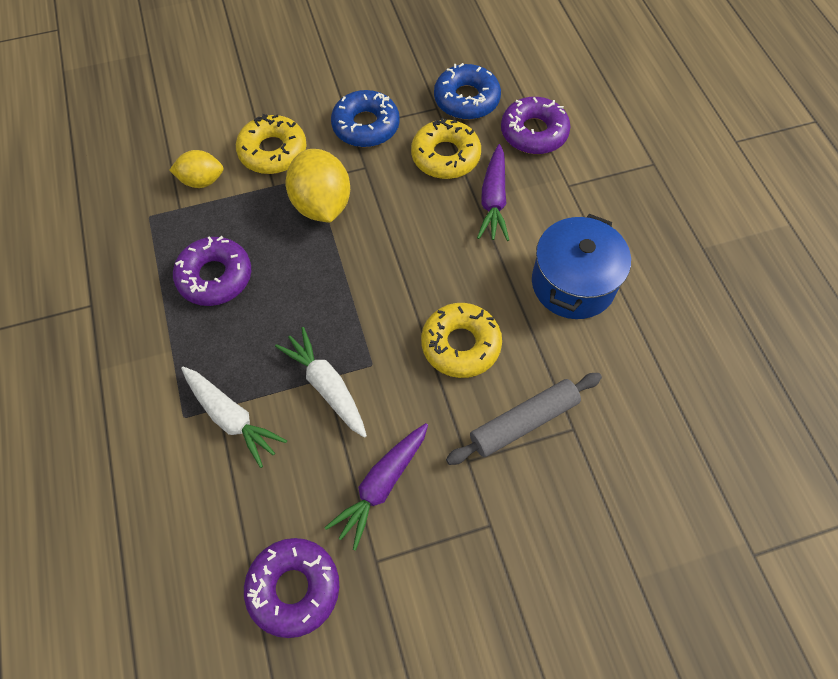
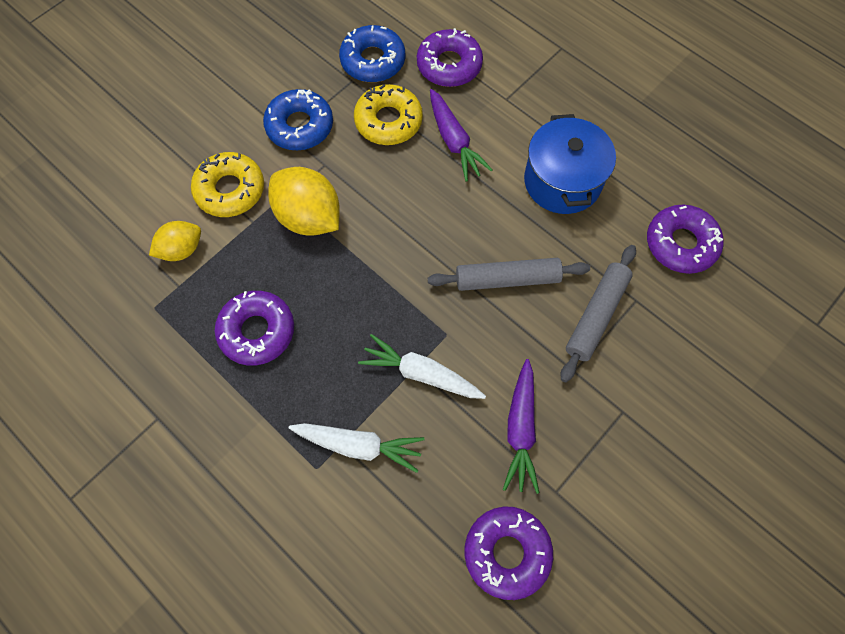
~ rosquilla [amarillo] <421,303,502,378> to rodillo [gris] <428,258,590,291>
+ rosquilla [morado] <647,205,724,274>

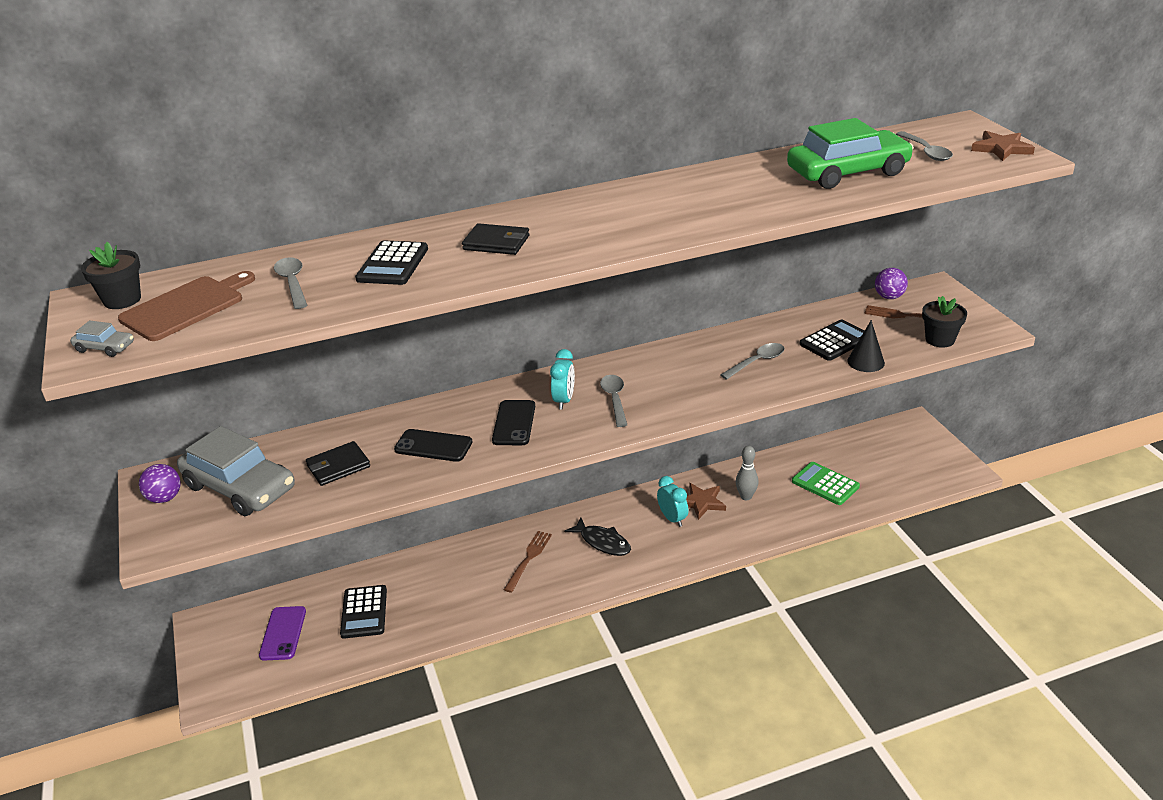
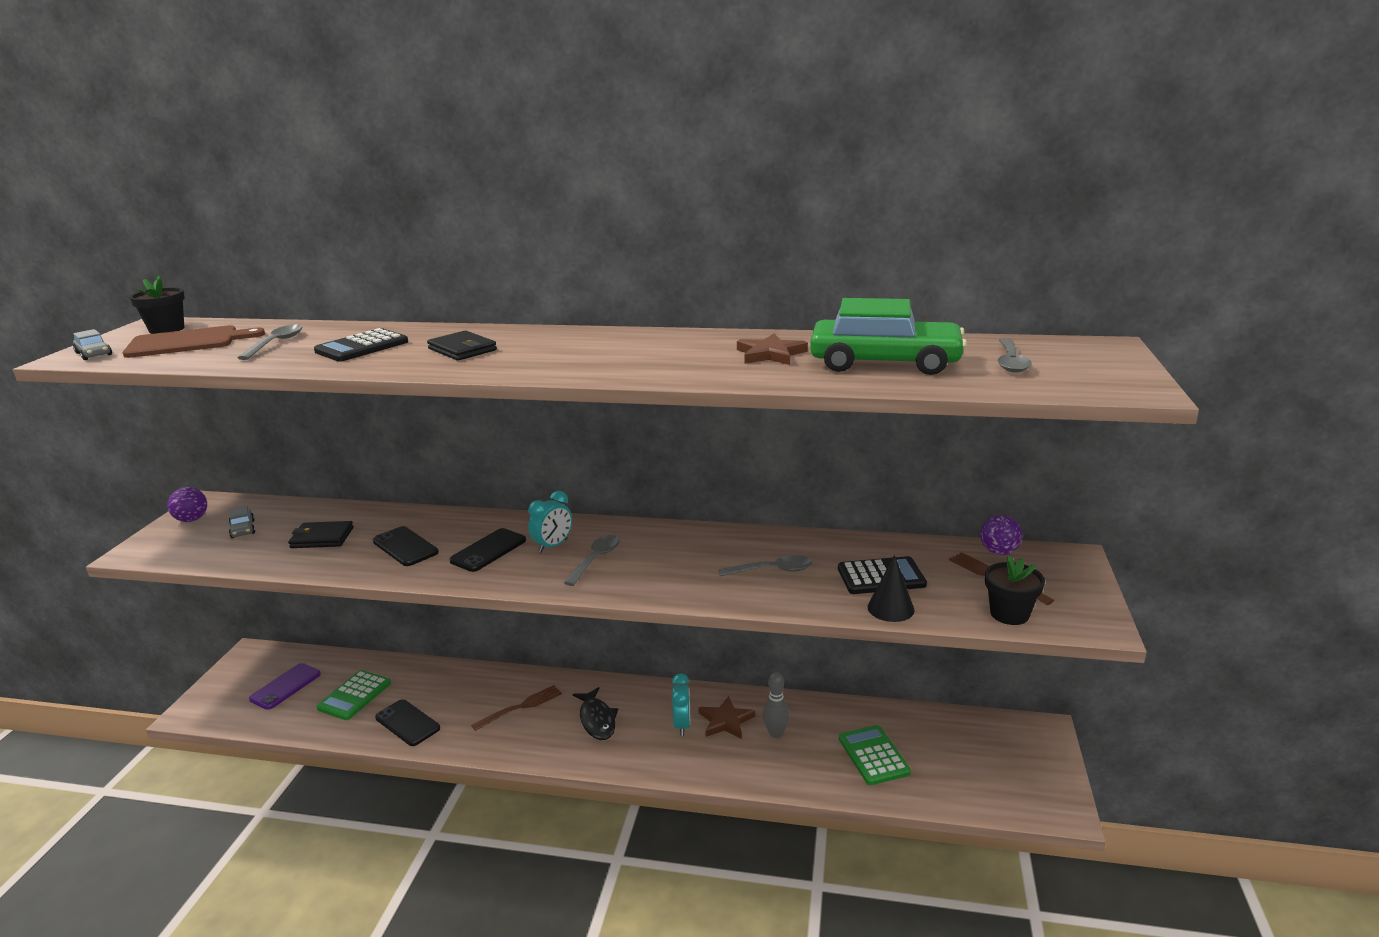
~ estrella [marrón] <971,131,1035,161> to <737,333,808,365>
~ coche [gris] <177,426,295,516> = <229,506,255,538> x0.40
~ calculadora [negro] <340,585,387,639> to calculadora [verde] <316,670,391,720>
+ móvil [negro] <375,699,440,746>

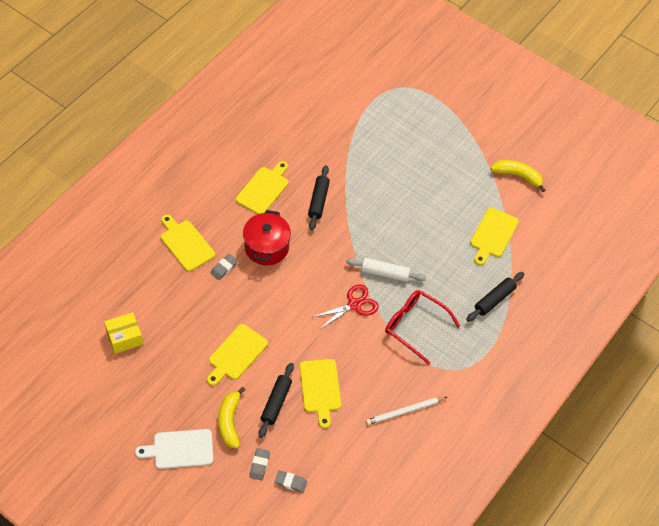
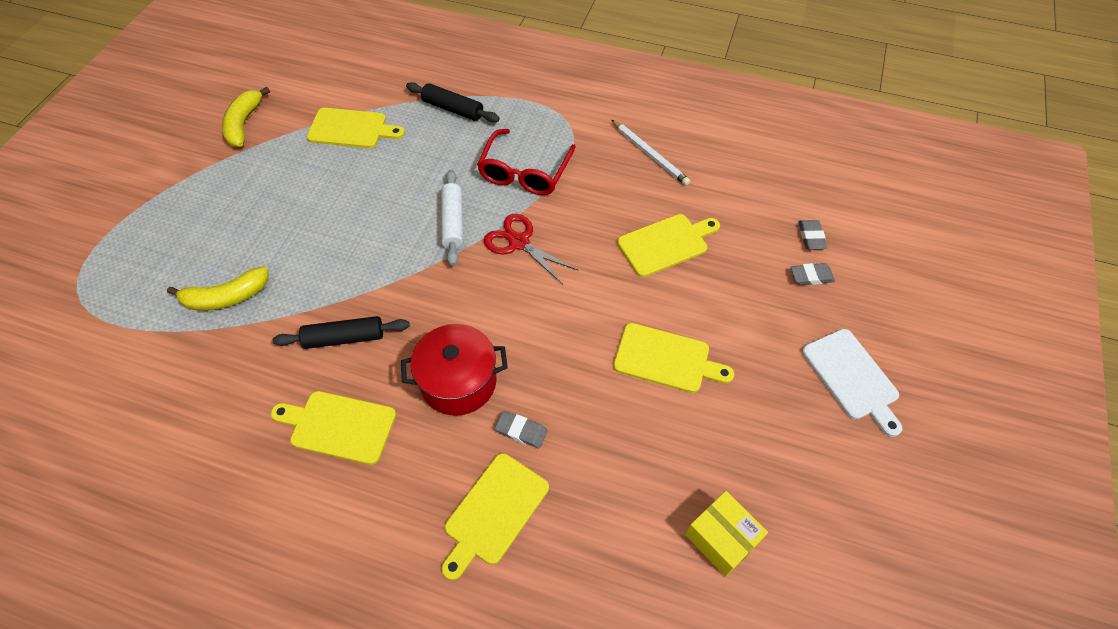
- rodillo [negro] <259,363,294,438>
~ plátano [amarillo] <218,387,245,448> to <167,266,268,310>

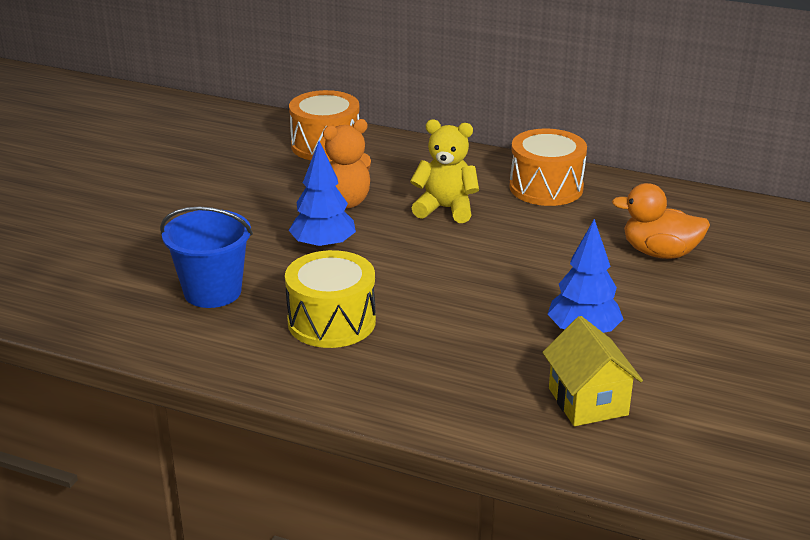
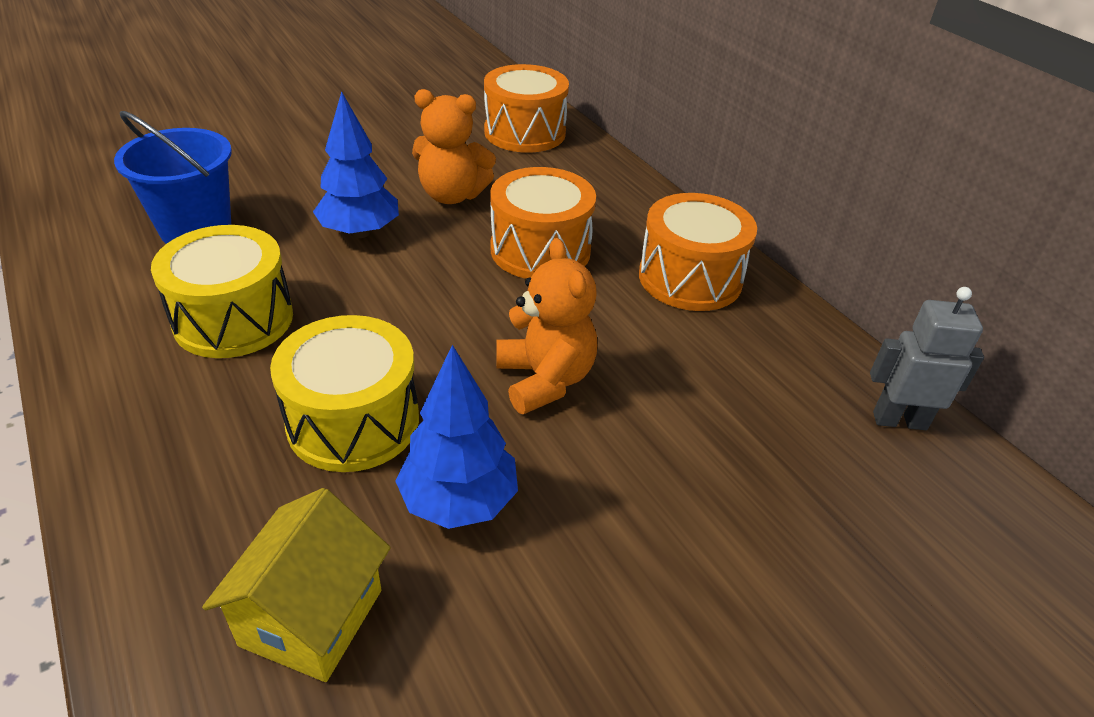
~ osito [amarillo] <410,119,479,223> to tambor [naranja] <490,167,596,279>
- pato [naranja] <612,183,710,259>
+ osito [naranja] <496,238,597,414>
+ robot [gris] <870,287,984,430>
+ tambor [amarillo] <270,315,419,472>

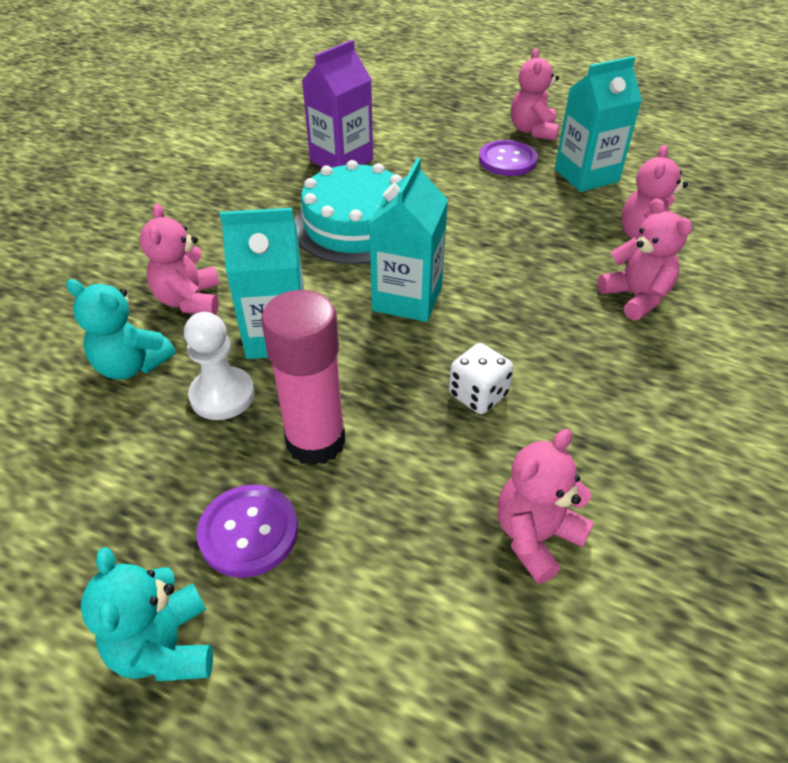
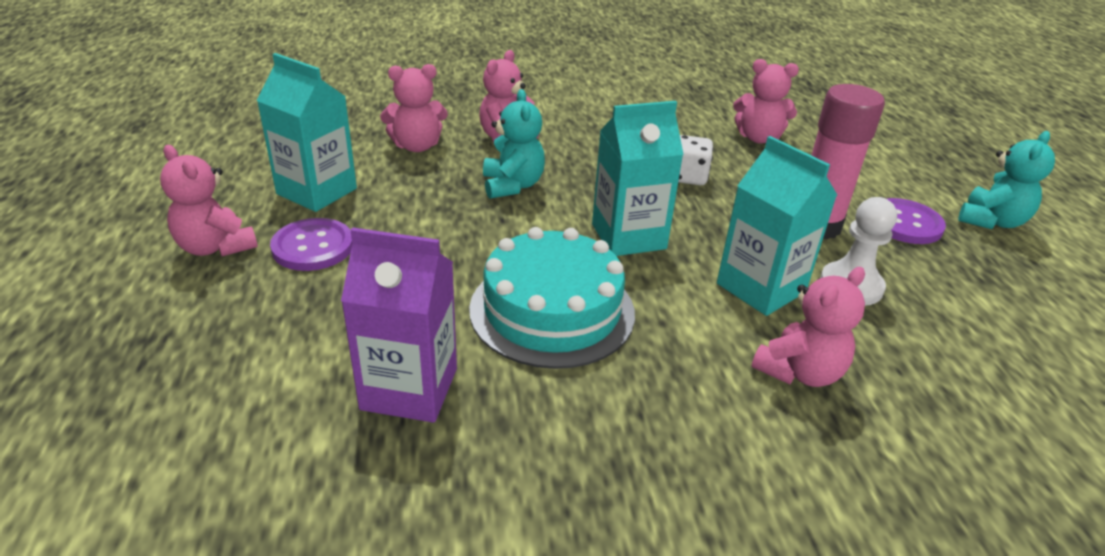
~ osito [rosa] <511,48,559,140> = <160,145,258,256> 75 degrees clockwise
~ osito [turquesa] <66,279,176,380> to <483,89,545,199>

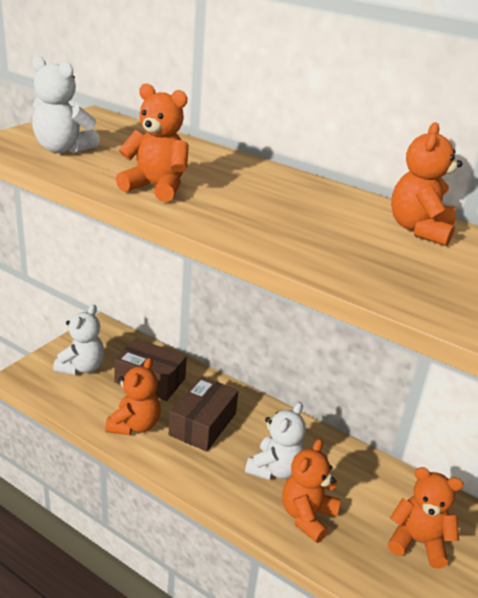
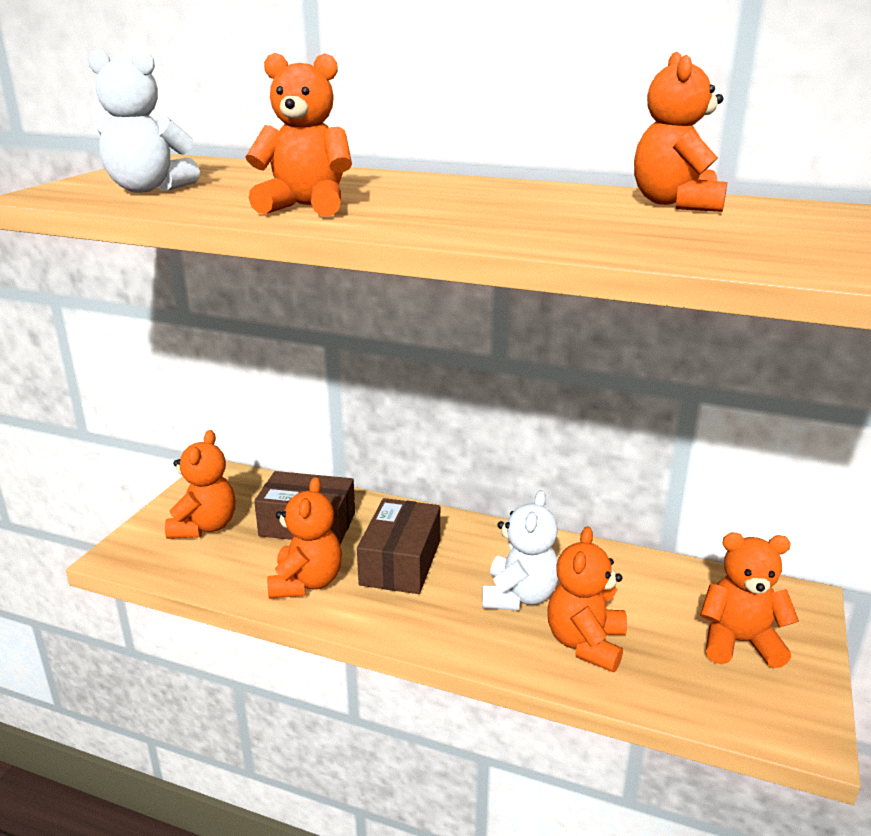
~ osito [blanco] <53,305,105,375> to osito [naranja] <165,430,235,539>

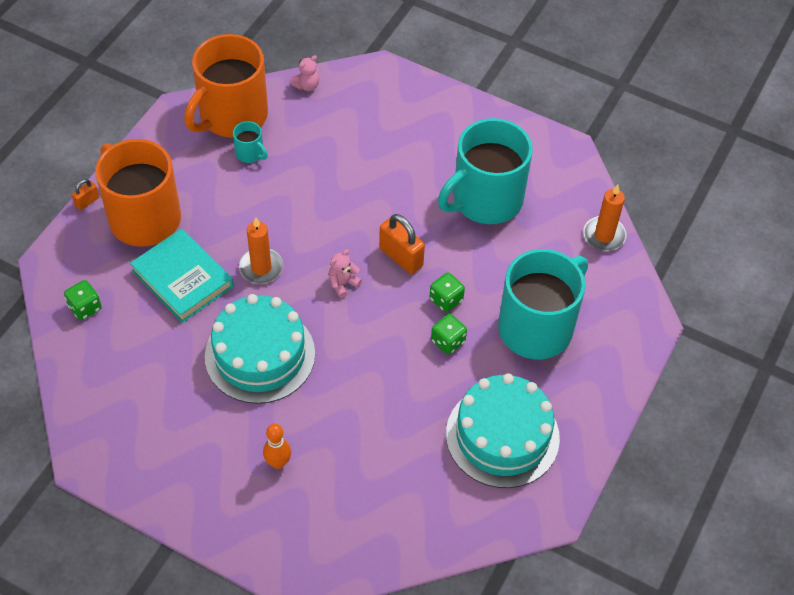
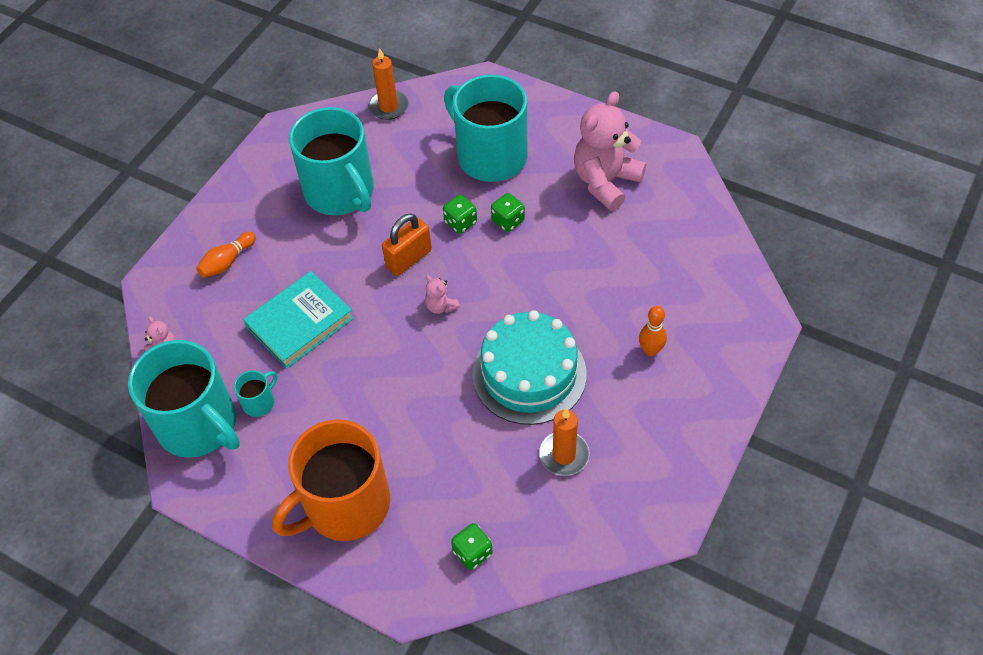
~ taza [naranja] <184,34,268,137> to taza [turquesa] <128,340,240,458>
- candado [naranja] <72,179,99,210>
~ vela [naranja] <239,217,283,284> to <539,408,590,476>
~ libro [turquesa] <130,228,234,323> to <243,271,354,369>
~ tarta [turquesa] <446,373,560,488> to osito [rosa] <574,91,646,211>
+ bolo [naranja] <196,232,256,278>

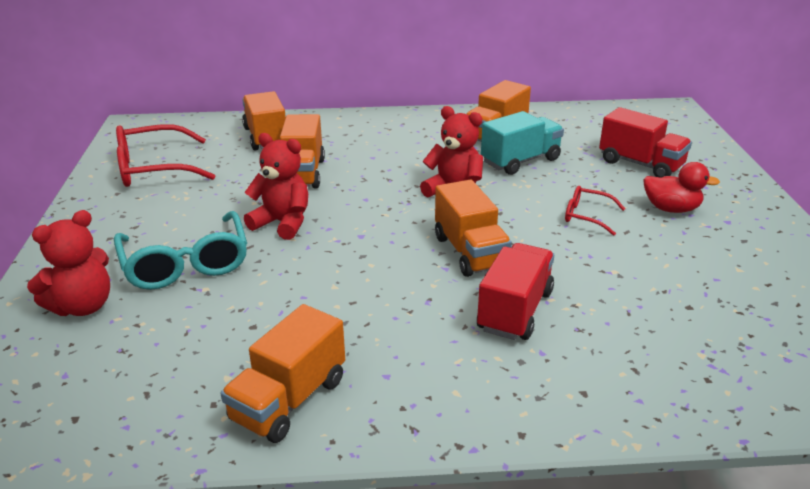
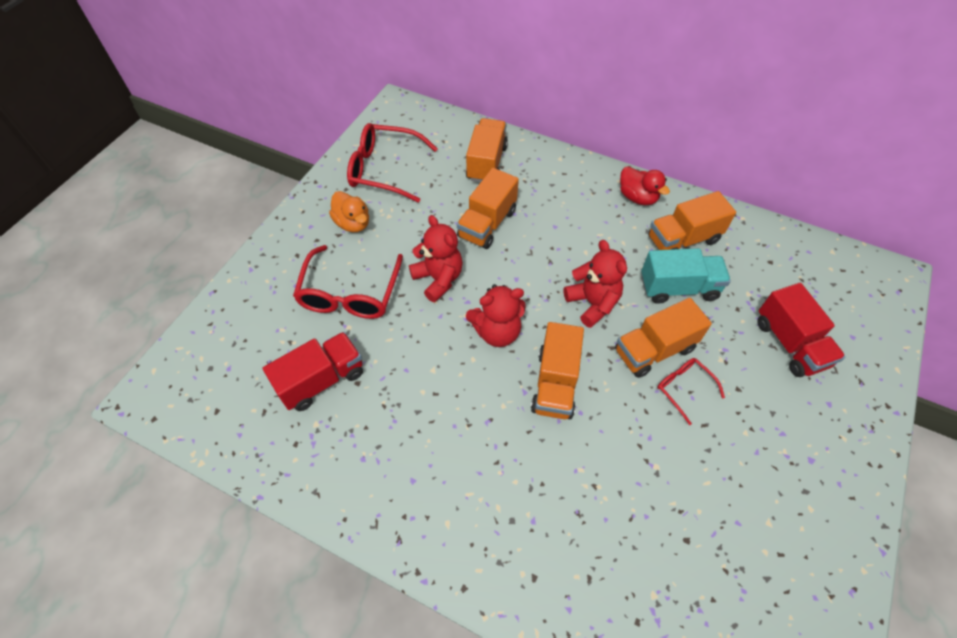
~ pato [rojo] <643,162,720,213> to <620,166,670,205>
~ osito [rojo] <27,210,110,316> to <466,284,526,347>
~ gafas [turquesa] <114,211,247,290> to gafas [rojo] <293,245,403,319>
~ camión [rojo] <477,243,554,340> to <263,332,363,411>
~ camión [naranja] <220,304,345,443> to <615,298,712,378>
+ pato [naranja] <329,191,369,232>

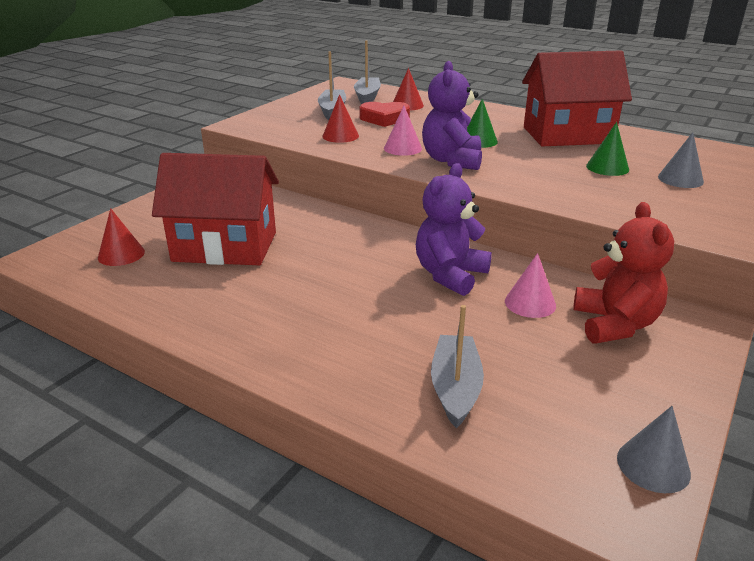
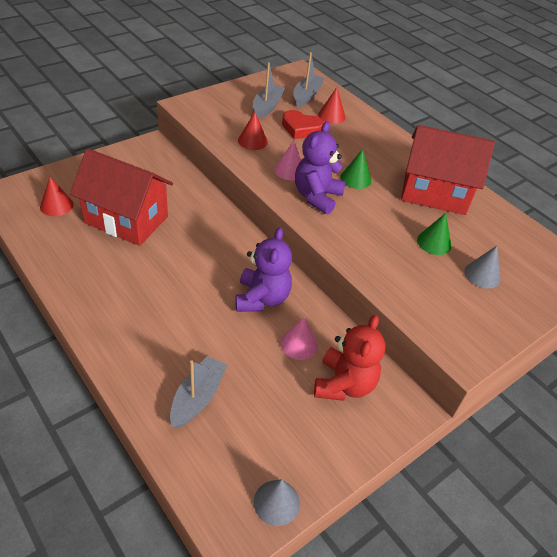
~ osito [morado] <416,163,492,296> = <236,227,292,312> 135 degrees clockwise

